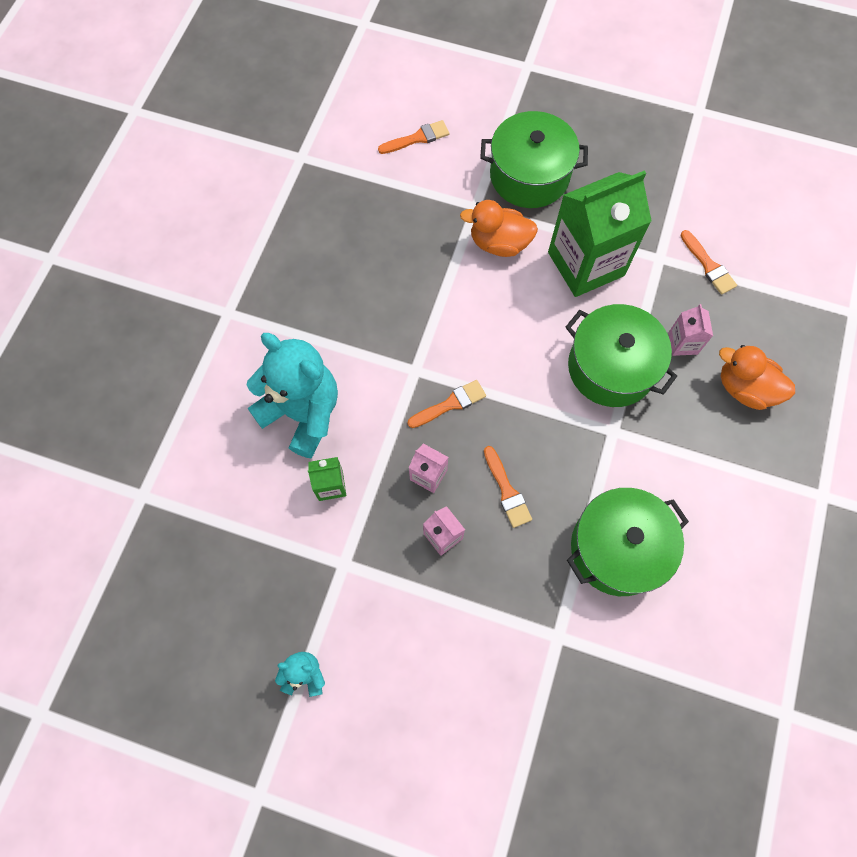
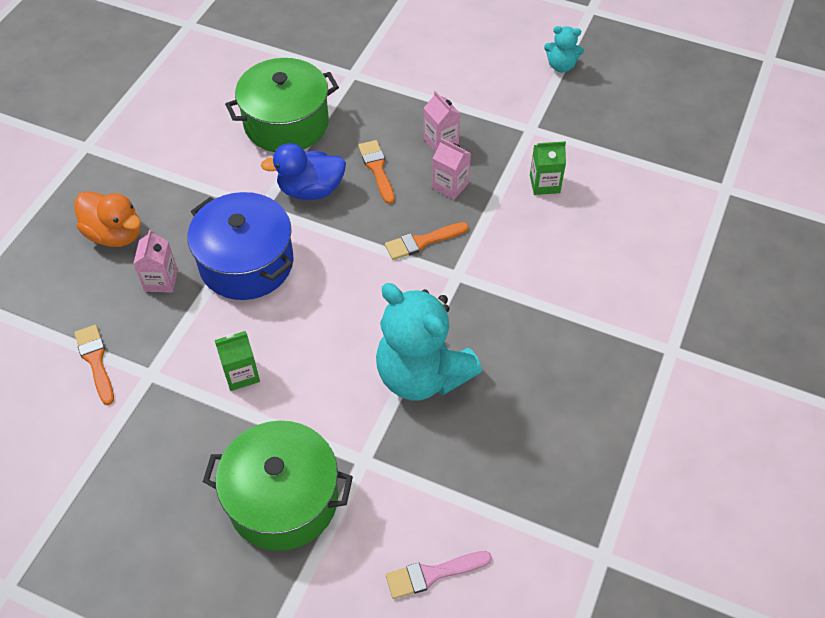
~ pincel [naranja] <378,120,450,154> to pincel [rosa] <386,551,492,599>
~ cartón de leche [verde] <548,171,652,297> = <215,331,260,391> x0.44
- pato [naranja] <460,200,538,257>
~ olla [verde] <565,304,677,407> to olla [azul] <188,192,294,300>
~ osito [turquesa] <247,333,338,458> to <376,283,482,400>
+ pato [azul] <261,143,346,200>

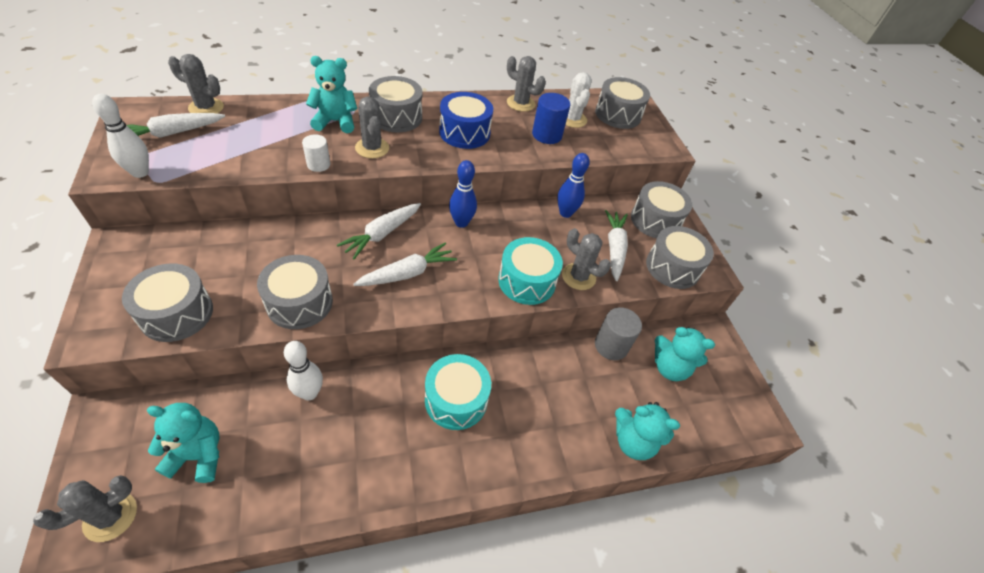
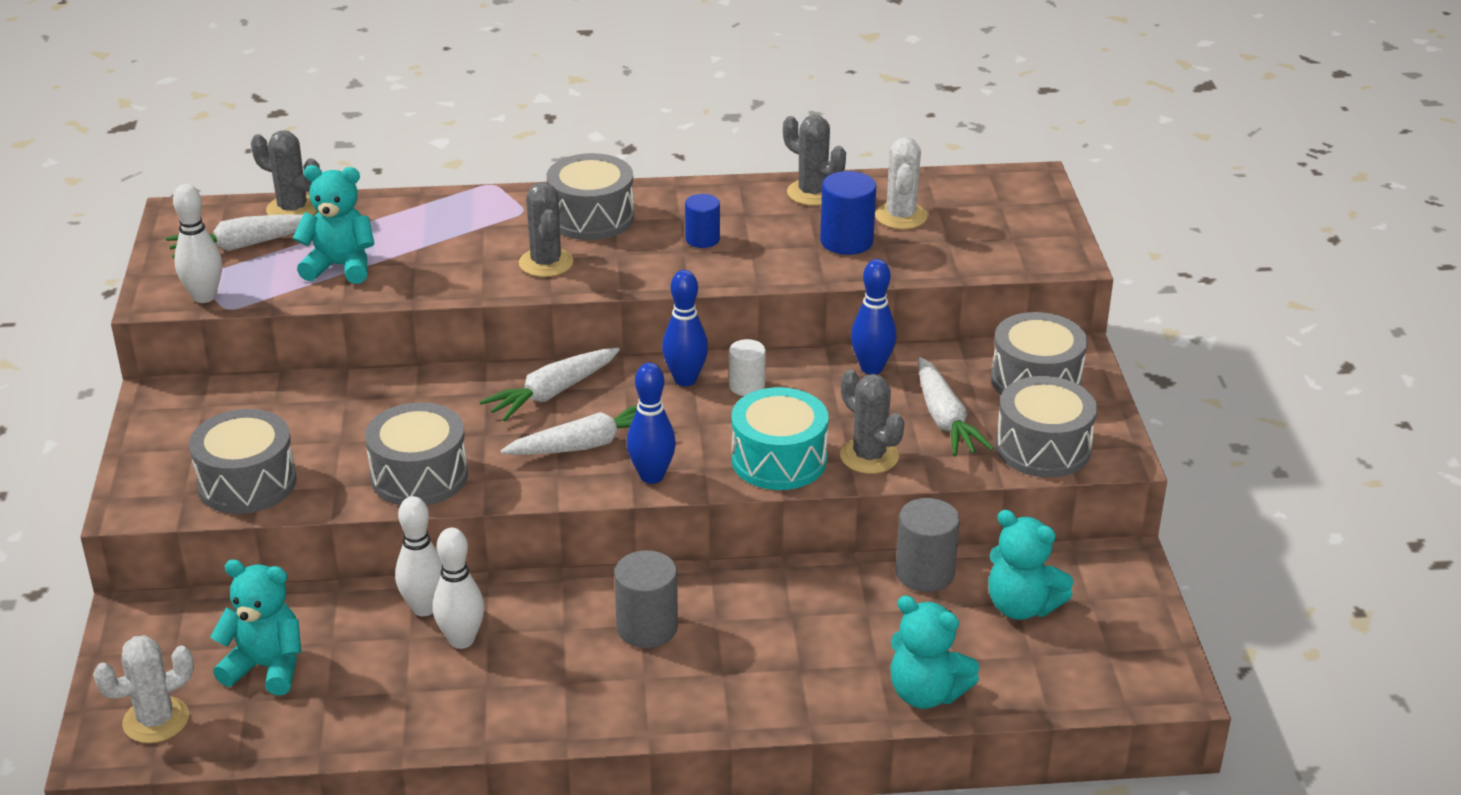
~ osito [turquesa] <306,56,357,133> to <293,165,374,284>
- tambor [gris] <595,77,650,129>
~ tambor [azul] <439,92,493,149> to cilindro [azul] <685,194,720,248>
~ cilindro [blanco] <302,134,330,172> to <729,339,766,396>
~ zanahoria [blanco] <605,210,628,281> = <918,357,994,456> 150 degrees clockwise
~ tambor [turquesa] <425,354,491,430> to cilindro [gris] <614,550,678,648>
~ cactus [gris] <33,475,137,542> to cactus [blanco] <93,635,194,743>
+ bolo [azul] <627,362,676,484>
+ bolo [blanco] <433,527,485,649>

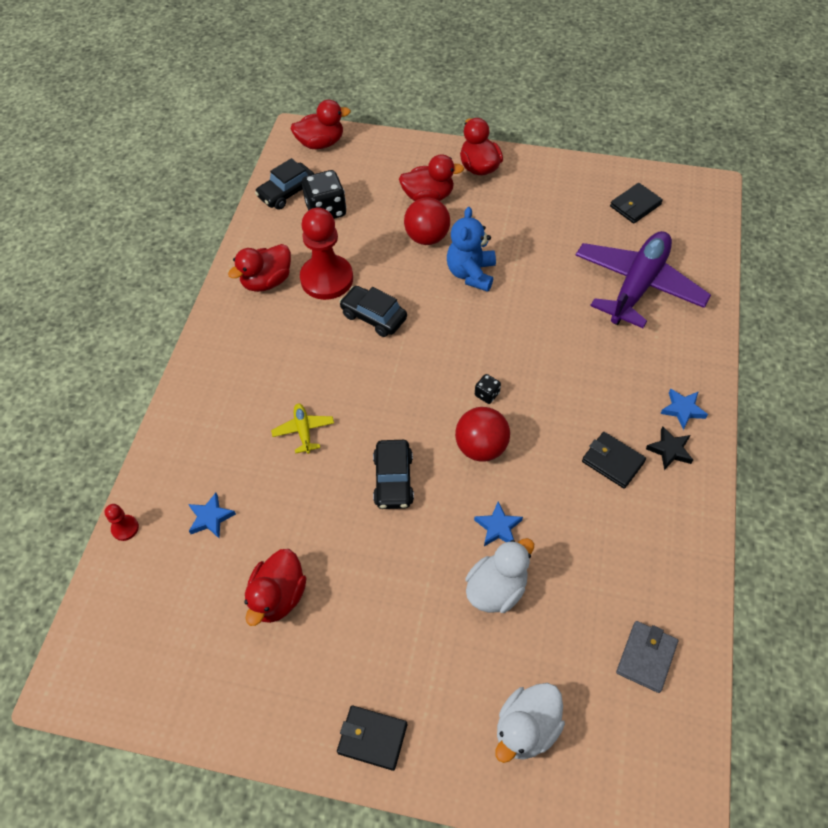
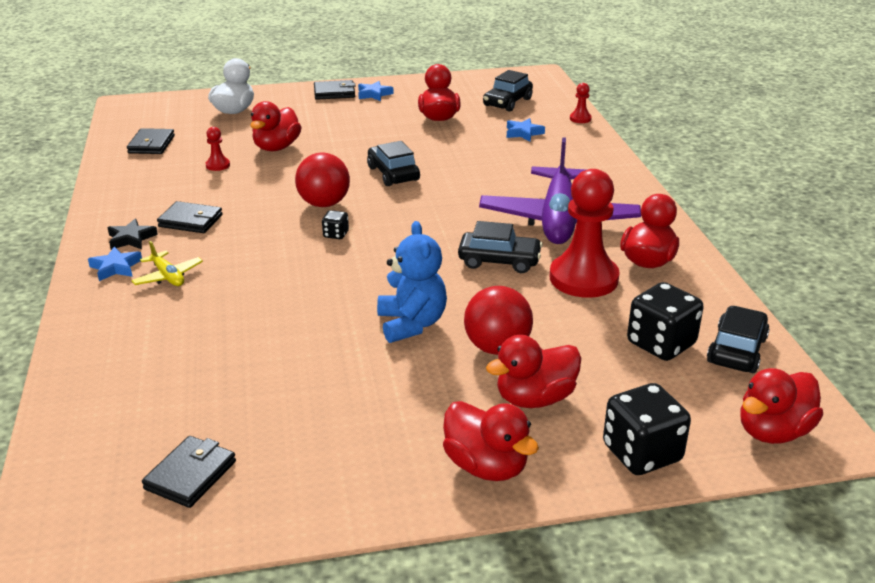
~ avión [morado] <575,231,711,328> to <479,137,641,244>
~ avión [amarillo] <271,403,334,454> to <131,241,203,286>
~ estrella [azul] <474,502,523,546> to <358,81,394,101>
~ pato [blanco] <465,538,534,613> to pato [rojo] <250,101,301,151>
~ cartera [gris] <616,621,678,693> to cartera [negro] <127,128,175,154>
+ coche [negro] <483,70,533,112>
+ peón [rojo] <206,127,230,171>
+ dado [negro] <603,383,691,475>

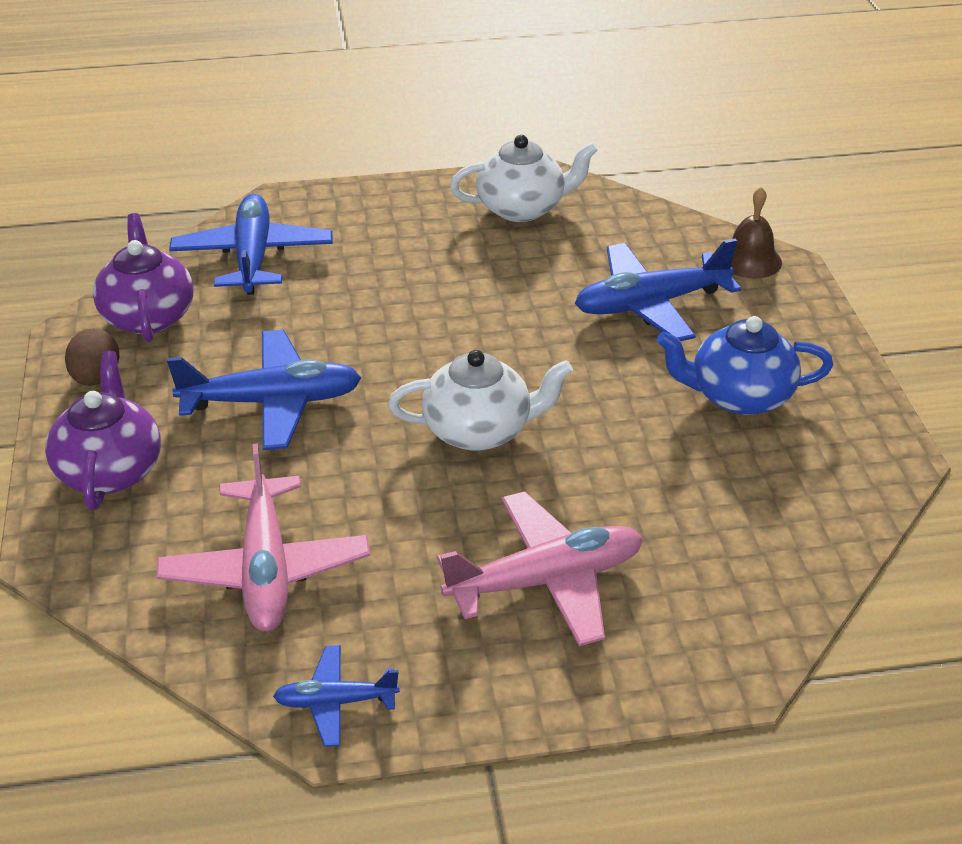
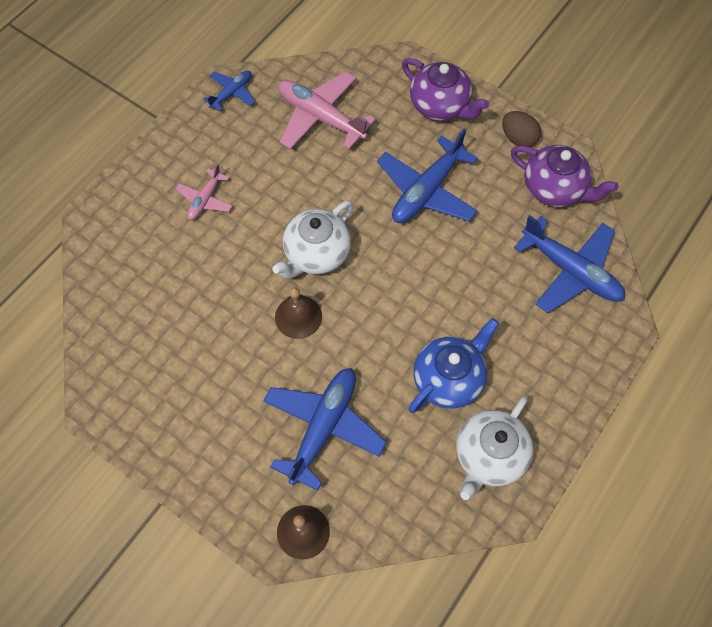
~ tetera [azul] <657,316,833,415> to <408,318,499,413>
~ avión [rosa] <437,492,643,646> = <176,163,233,220> x0.54
+ campana [marrón] <275,287,322,339>

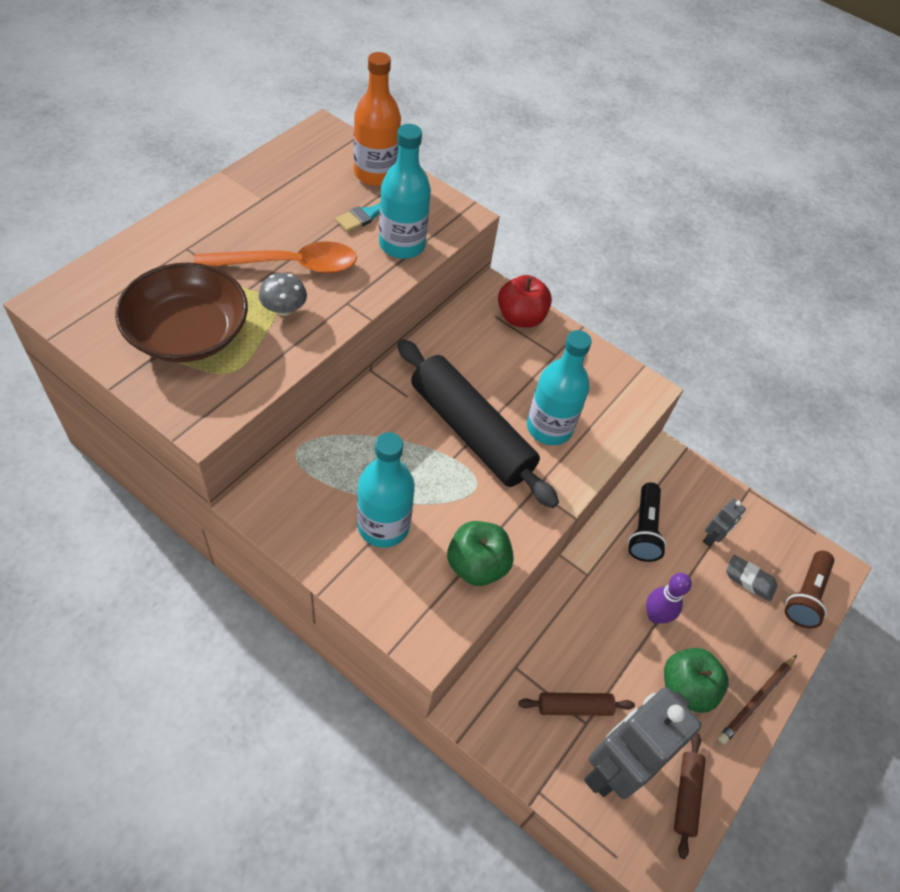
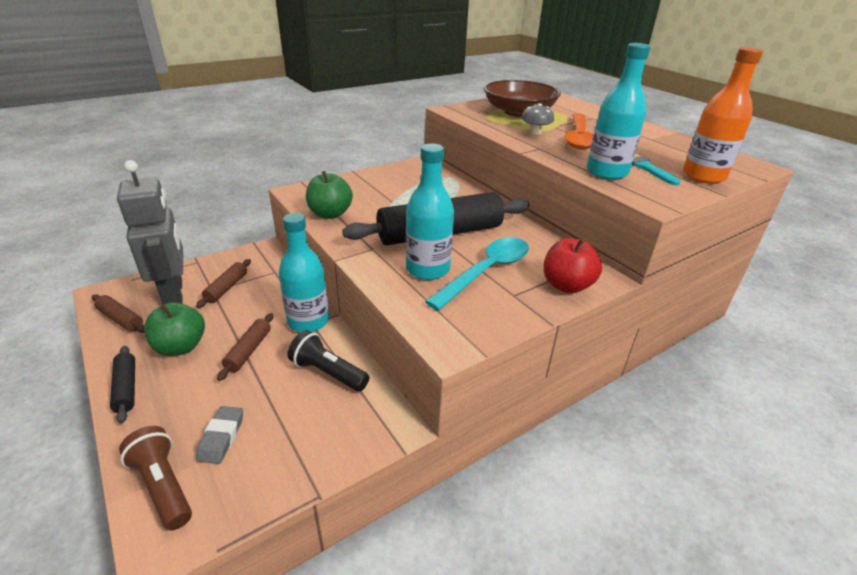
~ botella [turquesa] <357,432,415,548> to <278,213,329,332>
- robot [gris] <703,498,746,547>
~ goma de borrar [gris] <726,555,778,602> = <196,406,243,464> 45 degrees counterclockwise
~ bolo [morado] <646,573,692,624> to rodillo [marrón] <217,313,273,381>
~ lápiz [marrón] <718,655,797,744> to rodillo [negro] <110,346,135,423>
+ cuchara [turquesa] <425,237,529,311>

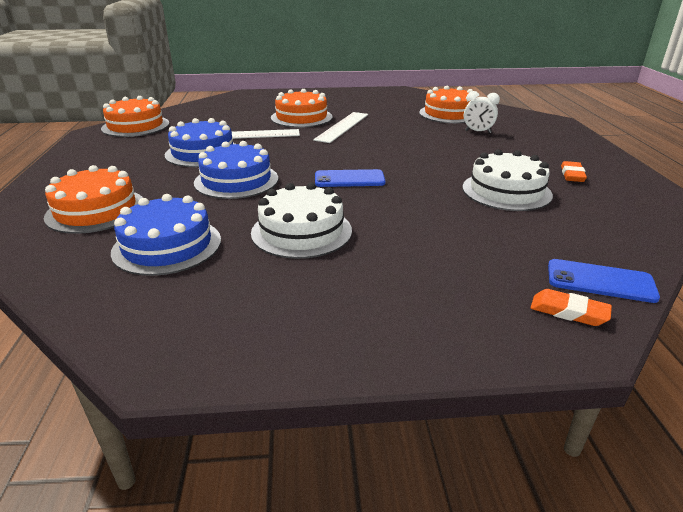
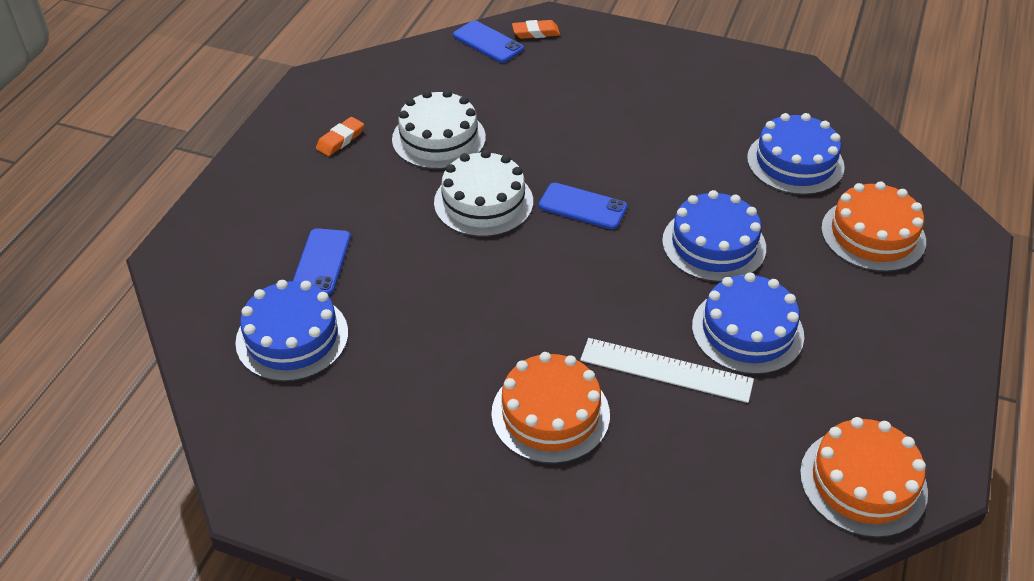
~ tarta [naranja] <419,86,473,123> to tarta [azul] <235,280,348,382>
~ despertador [blanco] <464,91,500,133> to móvil [azul] <293,228,351,295>
- regla [blanco] <313,112,368,143>
~ tarta [blanco] <251,183,352,259> to <434,150,533,237>
~ goma de borrar [naranja] <530,289,612,326> = <512,20,560,39> 60 degrees counterclockwise

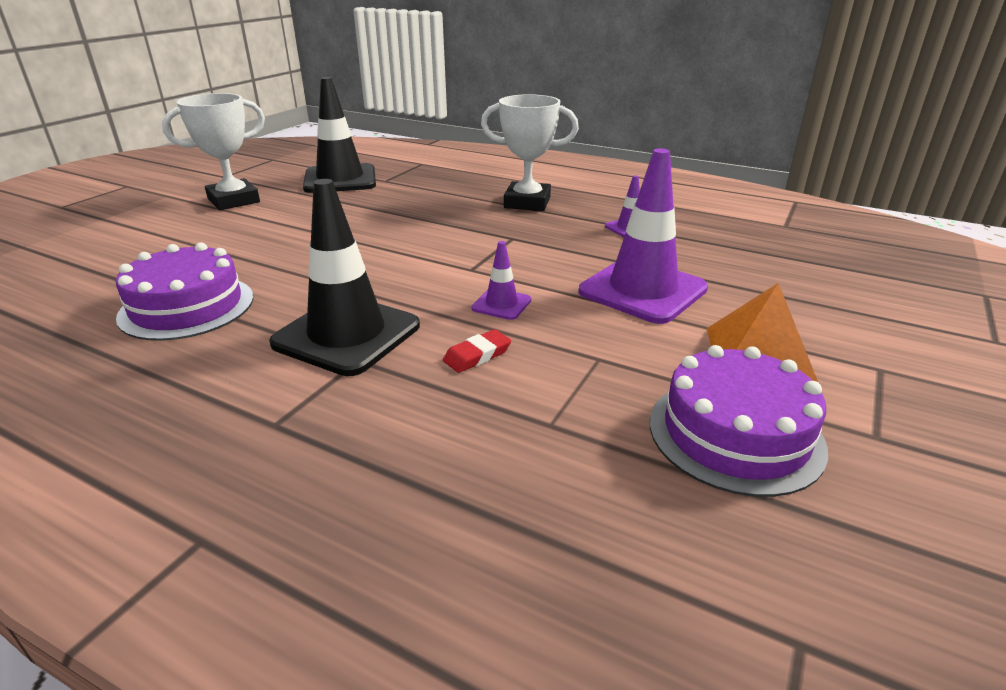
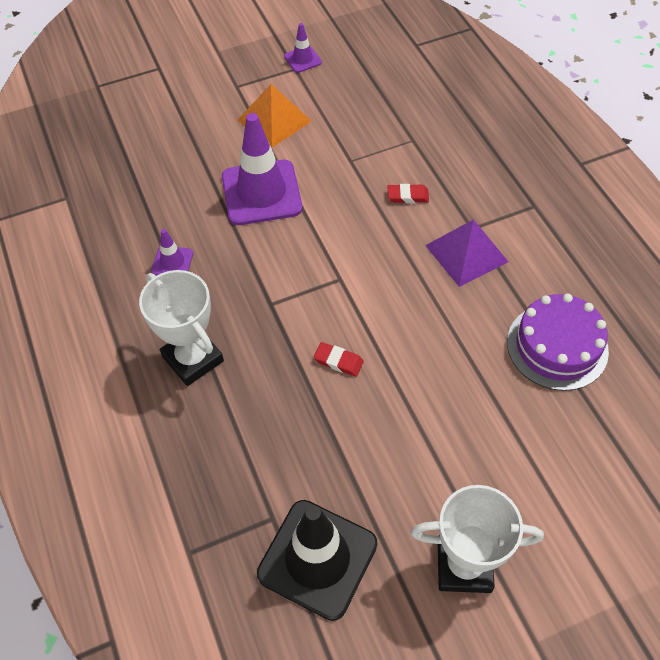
~ cono de tráfico [negro] <269,179,420,376> to pirámide [morado] <425,219,509,287>
~ cono de tráfico [morado] <472,241,531,320> to <284,23,322,73>
- tarta [morado] <650,345,828,497>
+ goma de borrar [rojo] <314,342,364,377>

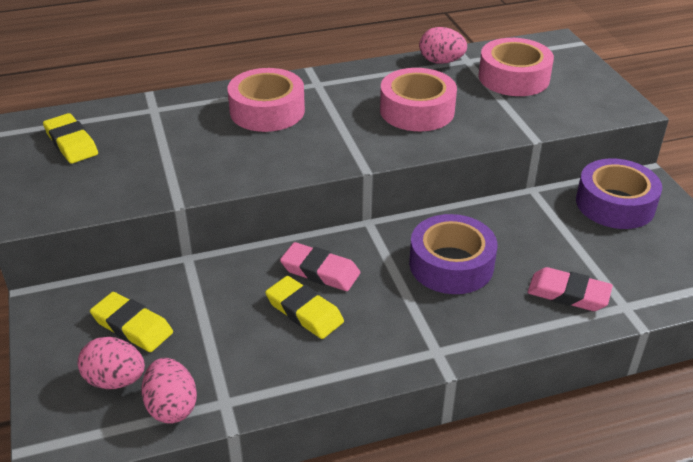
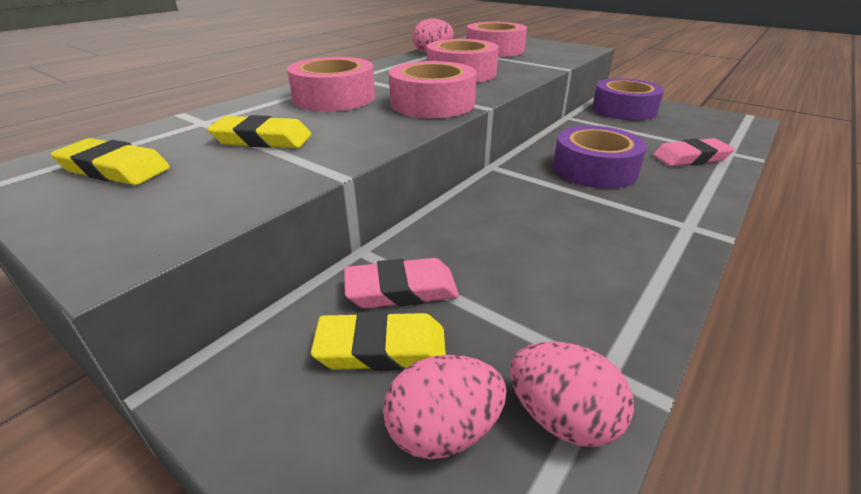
~ goma de borrar [rosa] <280,242,360,291> to <344,258,459,309>
~ goma de borrar [amarillo] <265,276,344,339> to <207,115,311,148>
+ cinta adhesiva [rosa] <389,61,477,118>

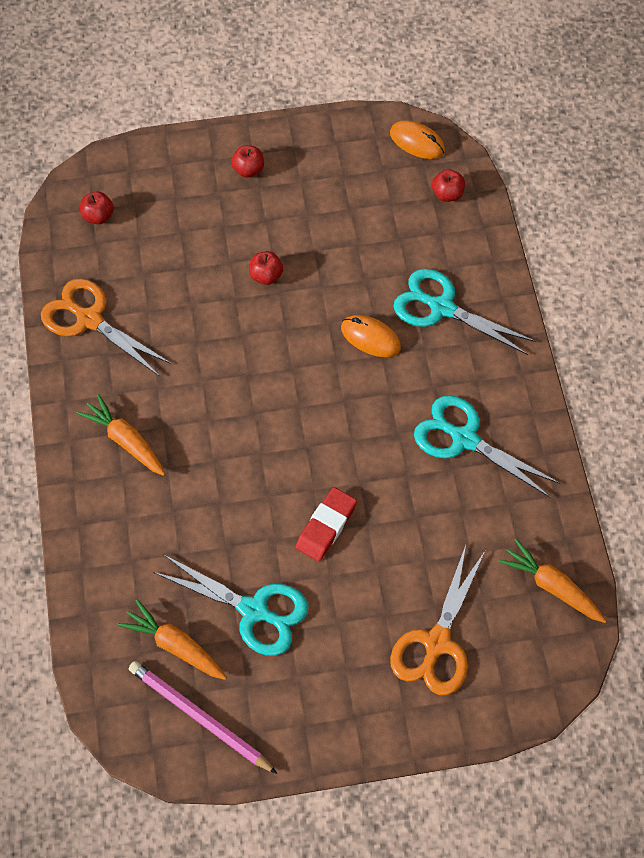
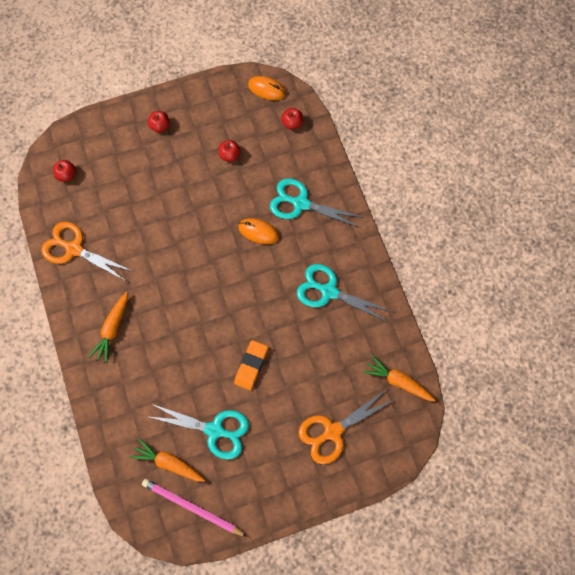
~ manzana [rojo] <249,251,283,285> to <219,140,241,162>
~ zanahoria [naranja] <77,394,165,476> = <89,292,128,363> 105 degrees counterclockwise
~ goma de borrar [rojo] <296,487,357,562> to goma de borrar [naranja] <234,340,268,390>
~ tijeras [naranja] <390,545,485,695> = <298,389,394,464> 45 degrees clockwise

